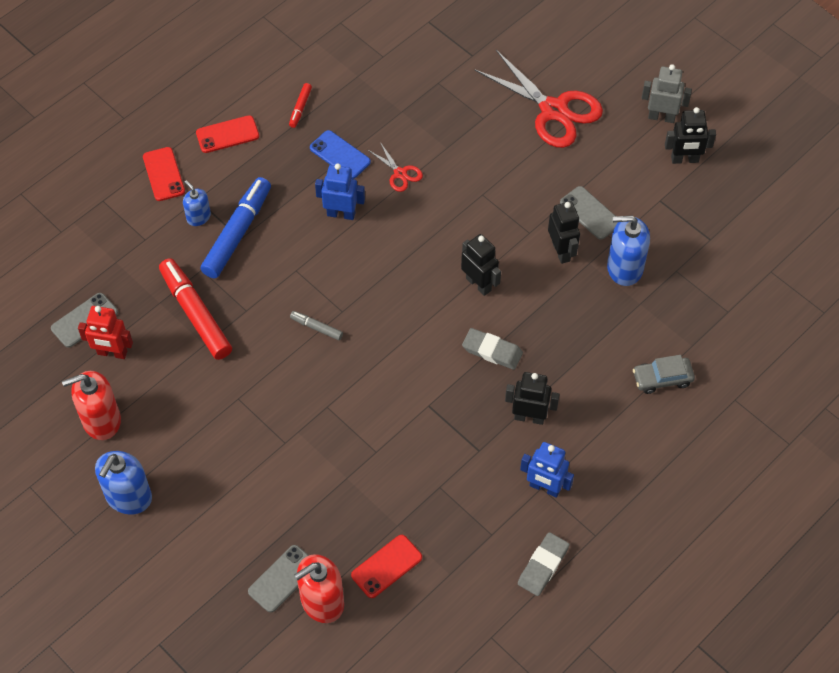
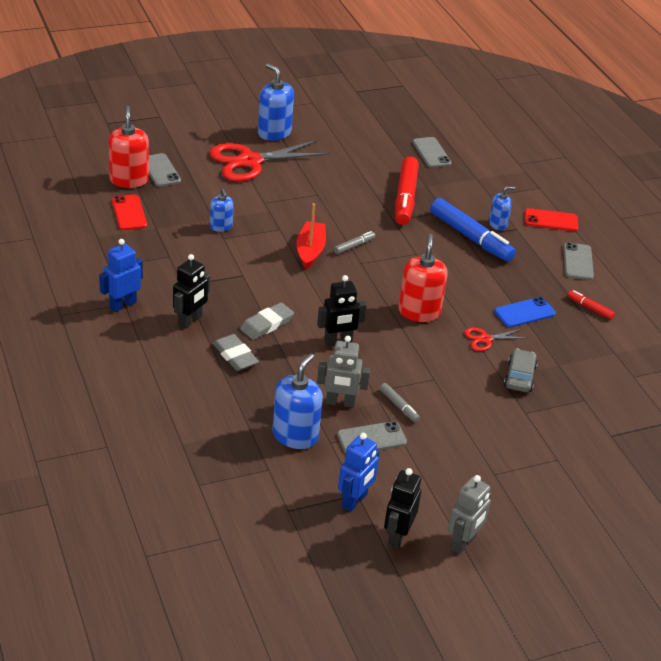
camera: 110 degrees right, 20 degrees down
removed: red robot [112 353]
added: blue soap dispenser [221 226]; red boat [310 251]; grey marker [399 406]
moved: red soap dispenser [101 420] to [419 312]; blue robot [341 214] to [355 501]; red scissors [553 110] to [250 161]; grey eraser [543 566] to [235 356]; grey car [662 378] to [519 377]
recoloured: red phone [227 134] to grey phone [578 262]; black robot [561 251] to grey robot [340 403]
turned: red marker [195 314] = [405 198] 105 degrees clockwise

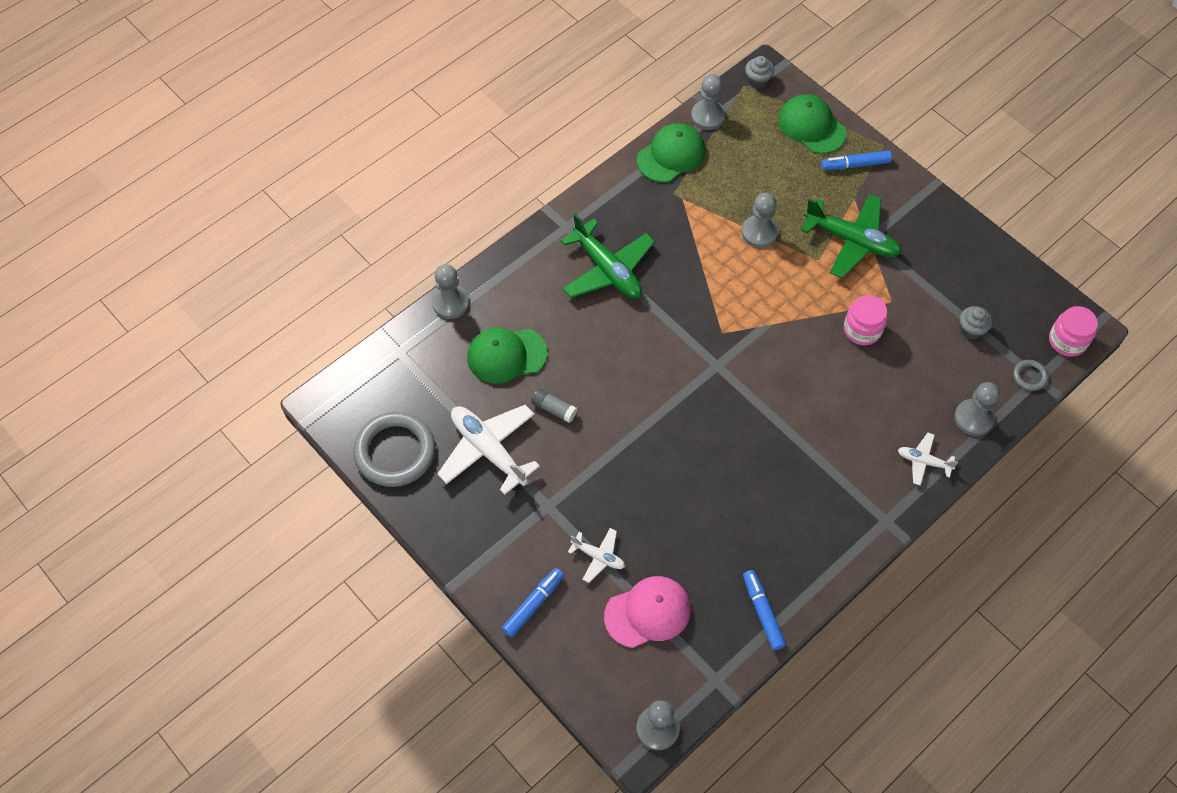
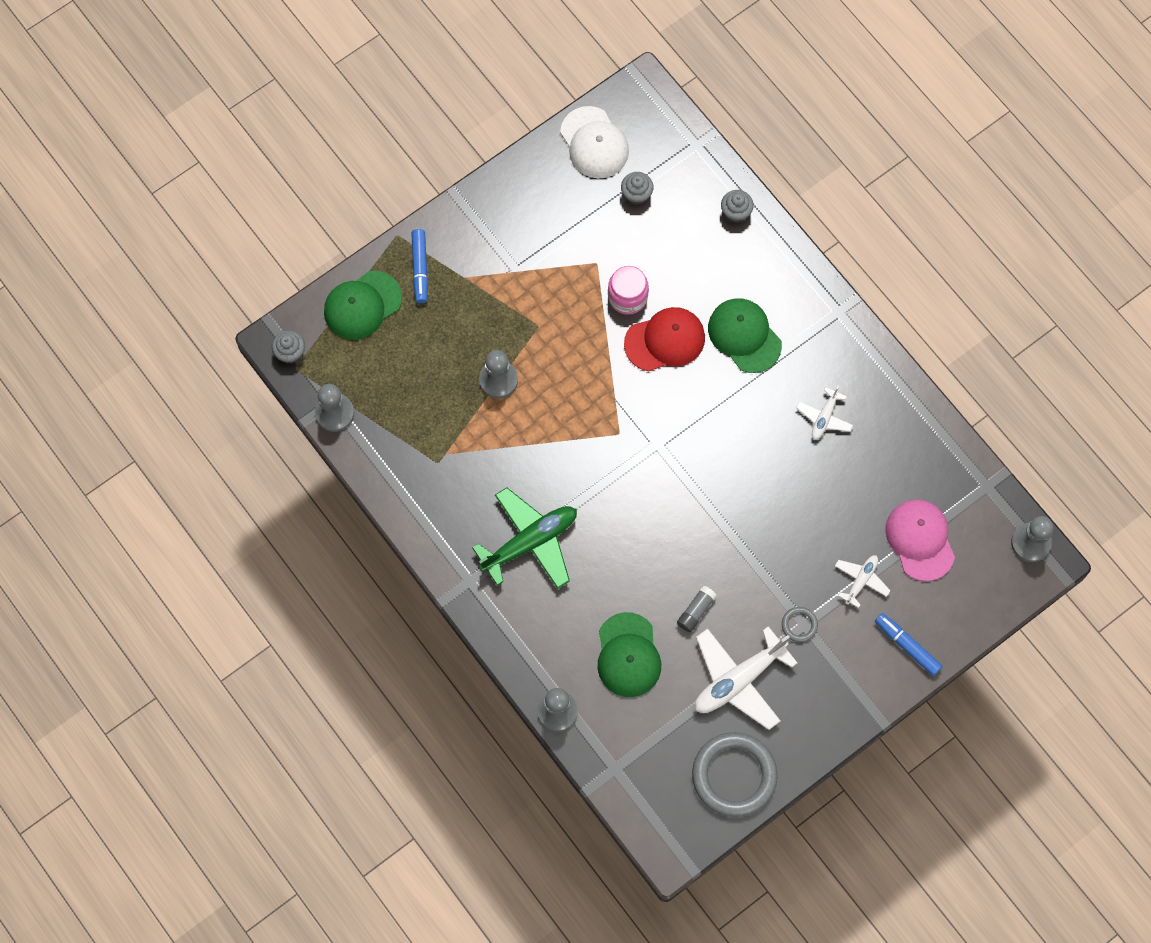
camera: 85 degrees left, 10 degrees up
removed: blue marker [762 612]; green plane [851 240]; pink jar [1067 341]
added: white cap [594 143]; red cap [665 340]
moved: green cap [671 155] to [744 336]; white plane [923 461] to [824 417]; grey ring [1029 376] to [799 625]
replaced: grey pawn [973 418] to grey cupcake [736 212]

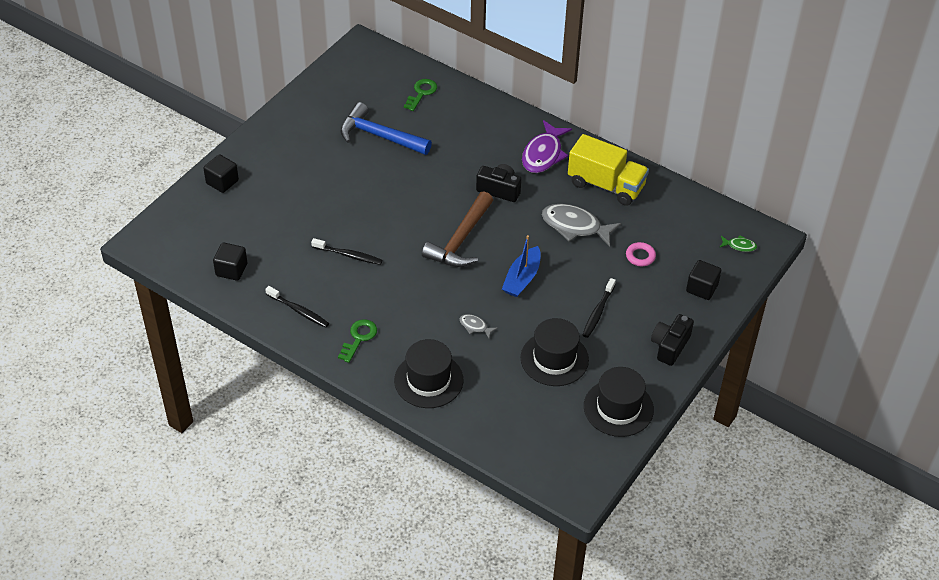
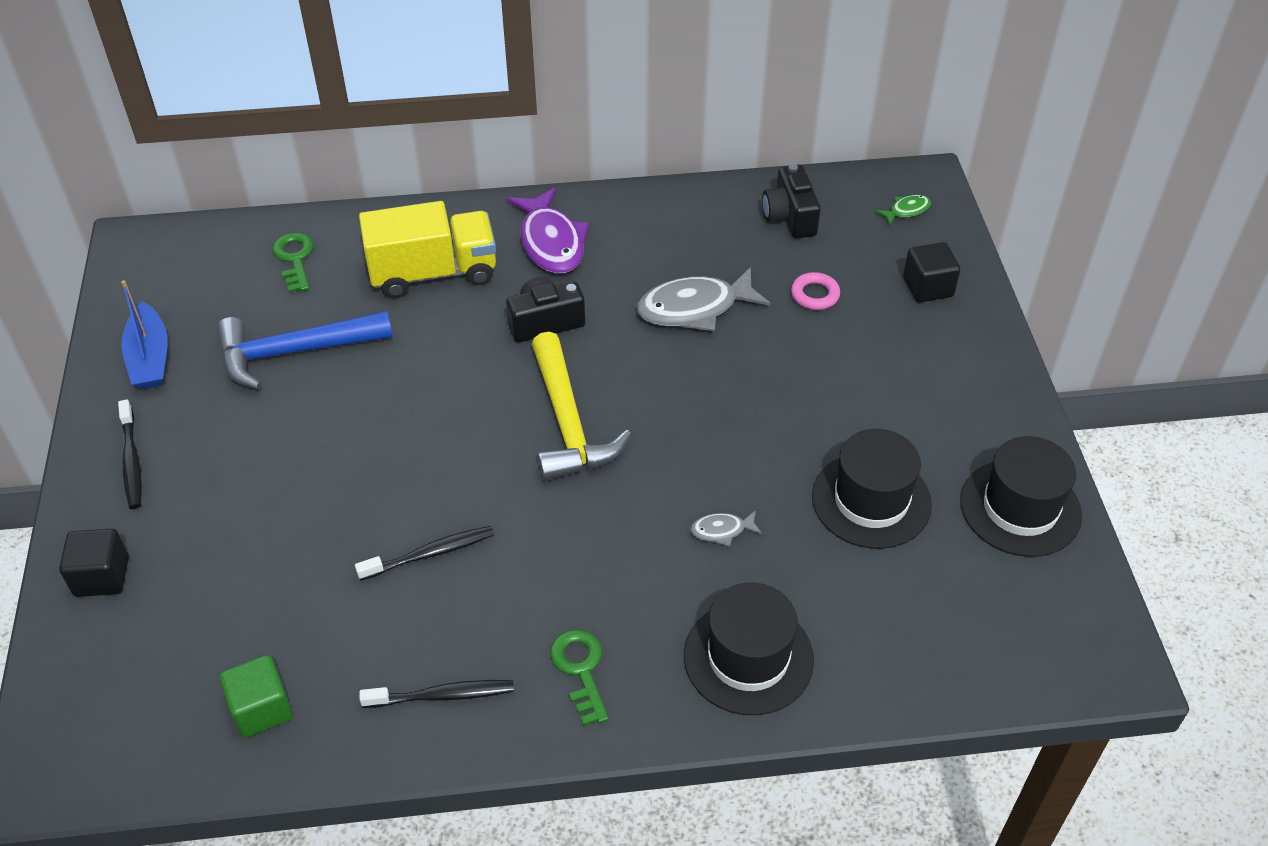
camera: 40 degrees left, 0 degrees up
moved: blue boat [522 278] to [150 358]; yellow truck [606 185] to [433 273]; black toothbrush [598 312] to [132 461]; black camera [670 346] to [790 217]
recoloured: black cube [231 270] to green cube [261 709]; brown hammer [460 240] to yellow hammer [568 423]

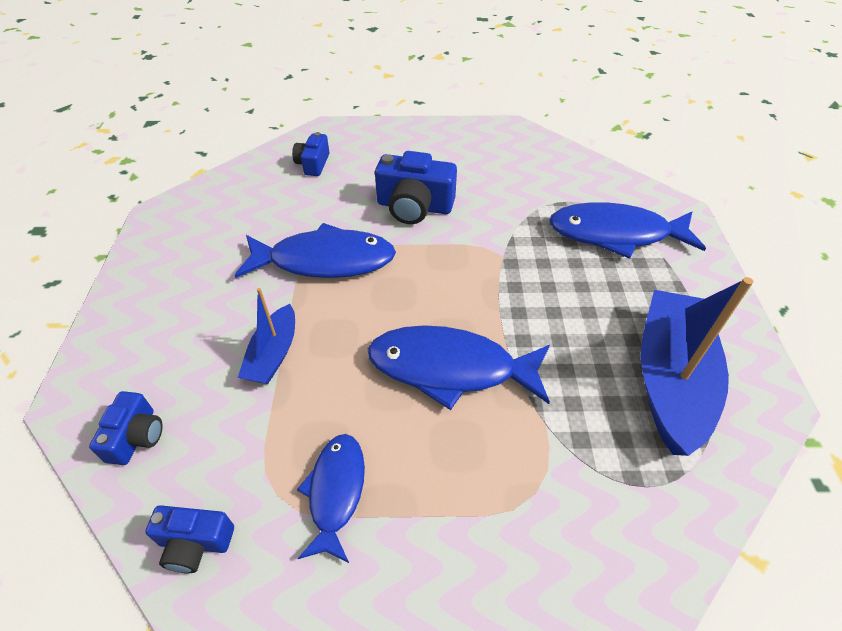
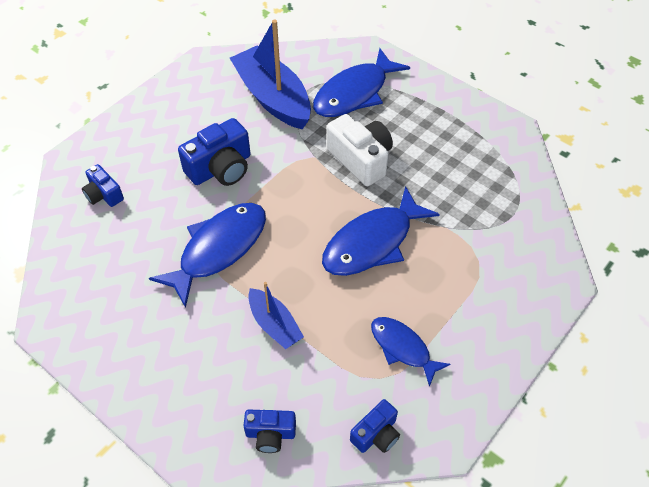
camera: 50 degrees left, 5 degrees up
added: white camera [361 159]
moved: blue boat [670 379] to [273 98]
turned: blue camera [136 437] = [270 434] 135 degrees clockwise

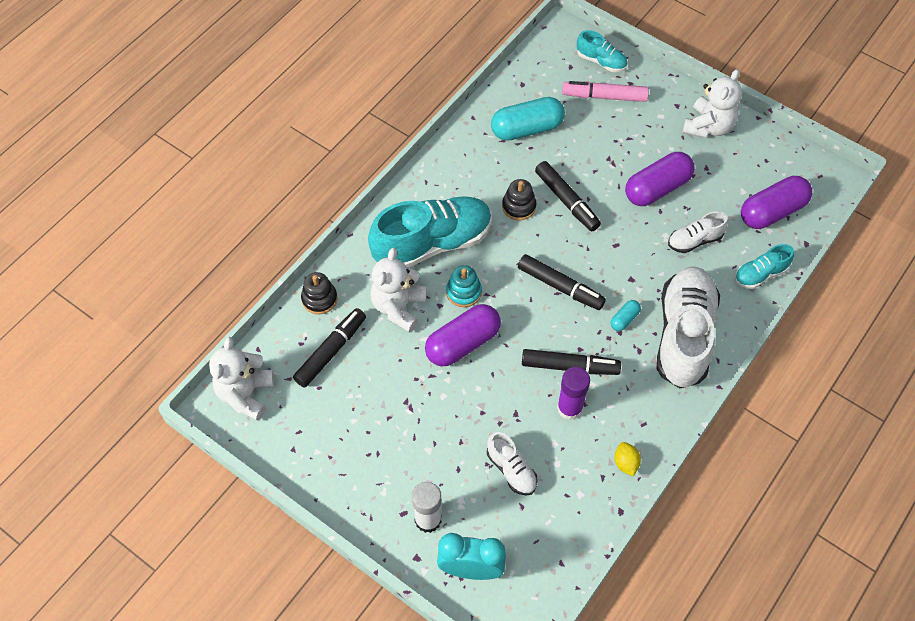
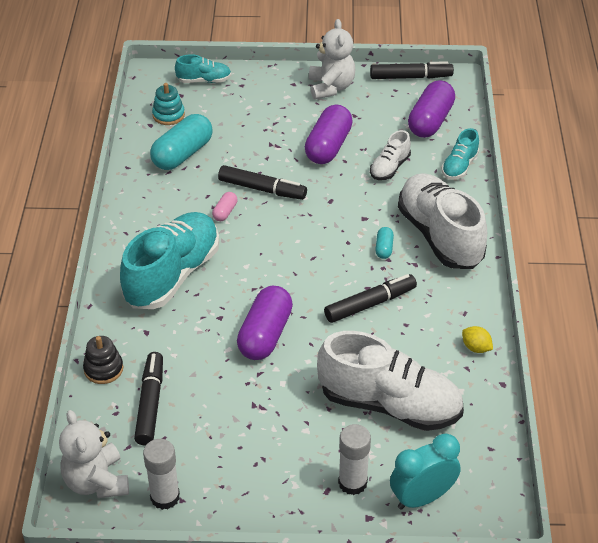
camera: 35 degrees left, 15 degrees down
removed: white teddy bear [398 307]; purple glue stick [569 408]; pink marker [604 96]
added: white glue stick [165 497]
moved: turquoise stacking toy [464 292] to [168 115]; black marker [560 286] to [410 77]
replaced: black stacking toy [519 206] to pink capsule [225 212]
resized: white shoe [511 470] = [389 404] x2.09

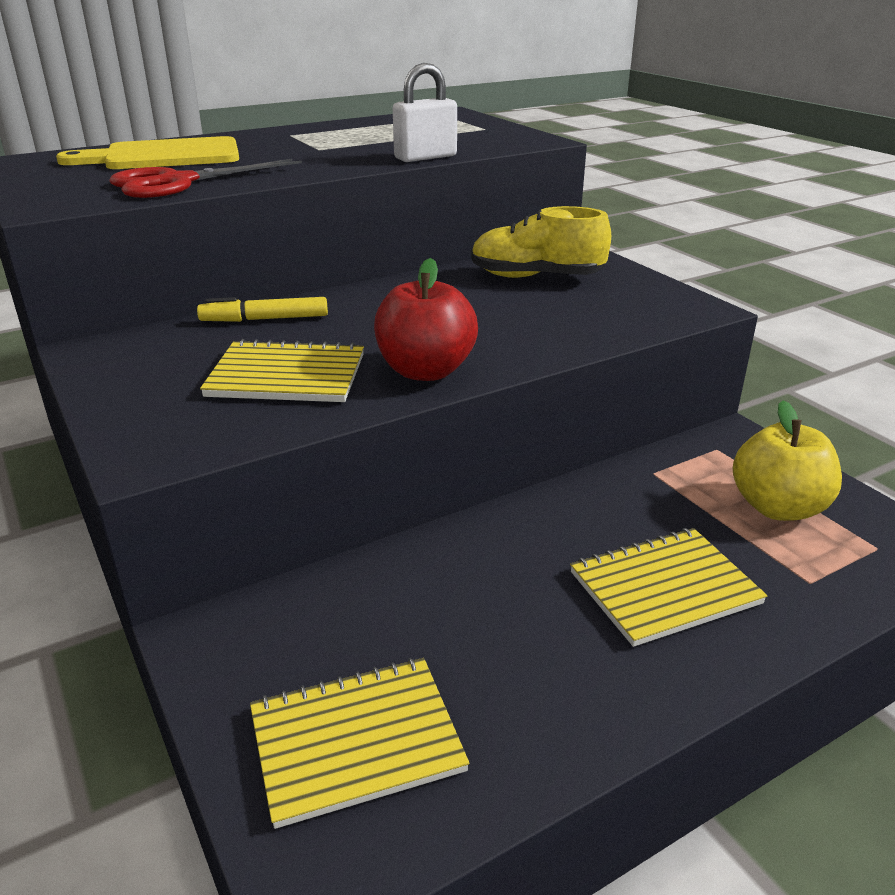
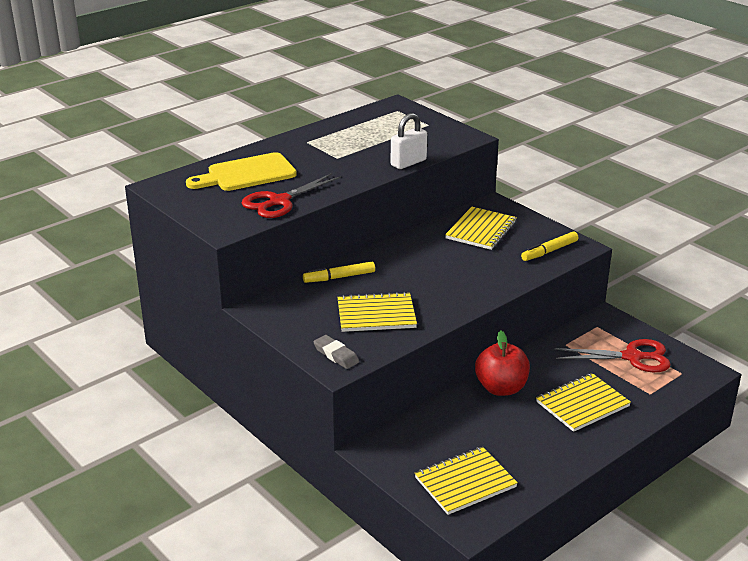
camera: 10 degrees left, 0 degrees up
added: grey eraser [336 355]; yellow marker [549 251]
moved: red apple [425 371] to [501 388]
replaced: yellow shoe [536 277] to yellow notebook [481 230]; yellow apple [777 507] to red scissors [632 357]

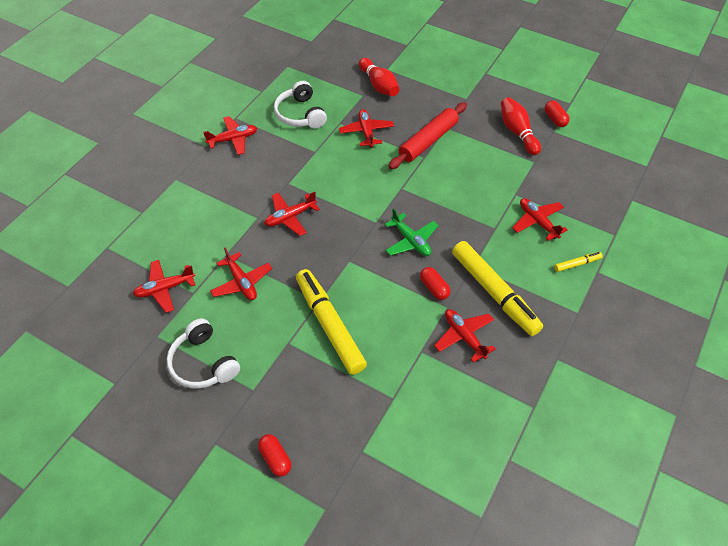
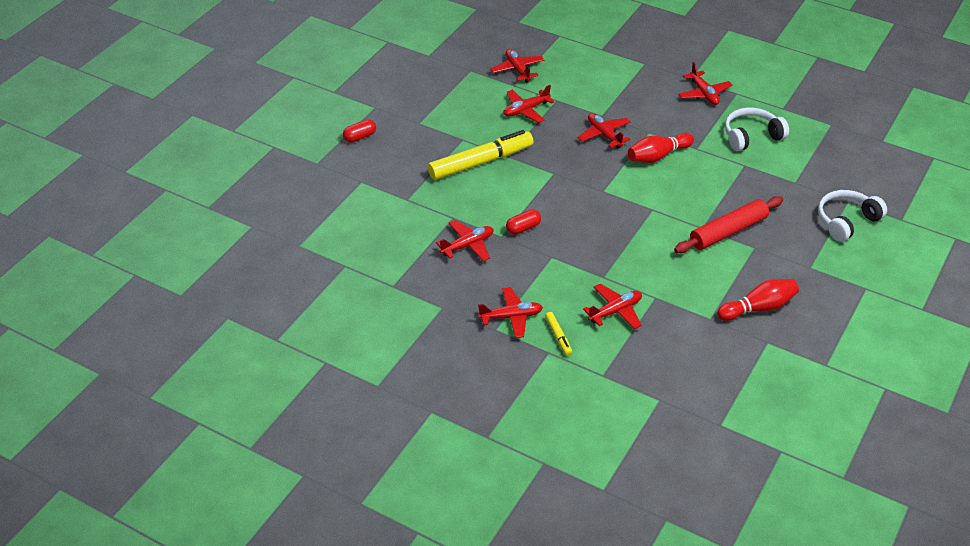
camera: 90 degrees right, 10 degrees down
removed: green plane [411 241]; yellow marker [494 292]; red capsule [555 119]
moved: white headphones [203 363] to [846 221]; red plane [366 132] to [511 317]; red bowling pin [379 85] to [657 156]
turned: red rolling pin [428 141] = [728 232] 75 degrees counterclockwise

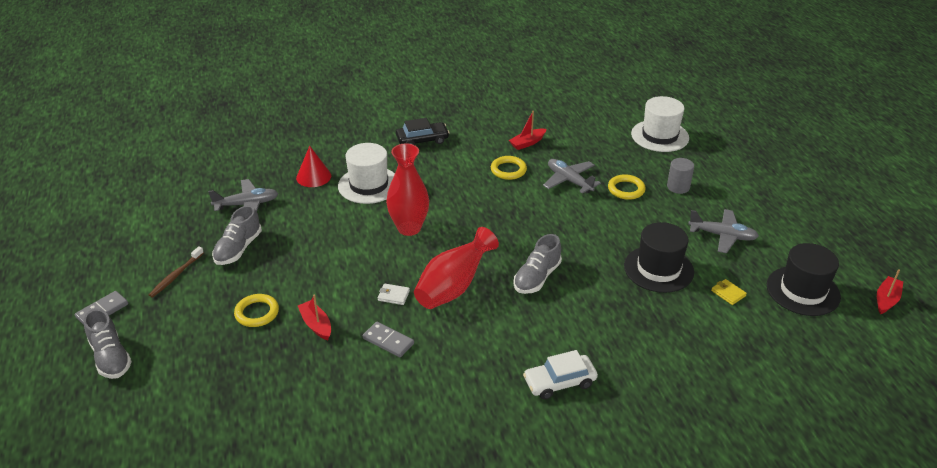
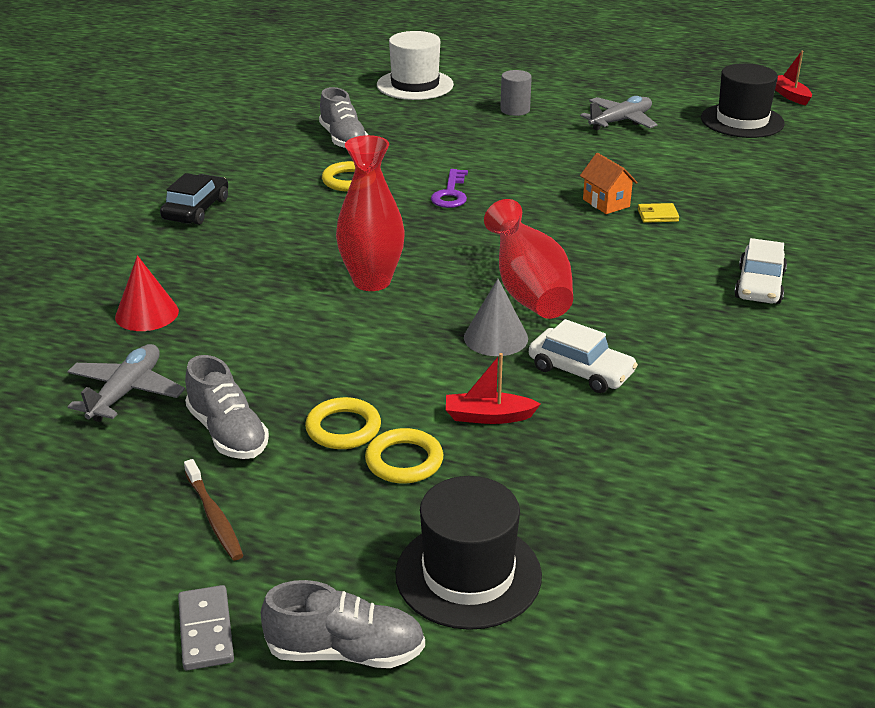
camera: 55 degrees left, 5 degrees down
removed: white hat [369 185]; red boat [527 143]; grey plane [569 181]
added: purple key [450 193]; orange house [606 203]
moved: grey shoe [537 278] to [343 139]; yellow ring [626 189] to [343 428]; black hat [658 269] to [468 574]; yellow wallet [728 293] to [657 215]
replaced: grey domino [388 341] to white car [580 371]; white wallet [393 296] to grey cone [495 338]

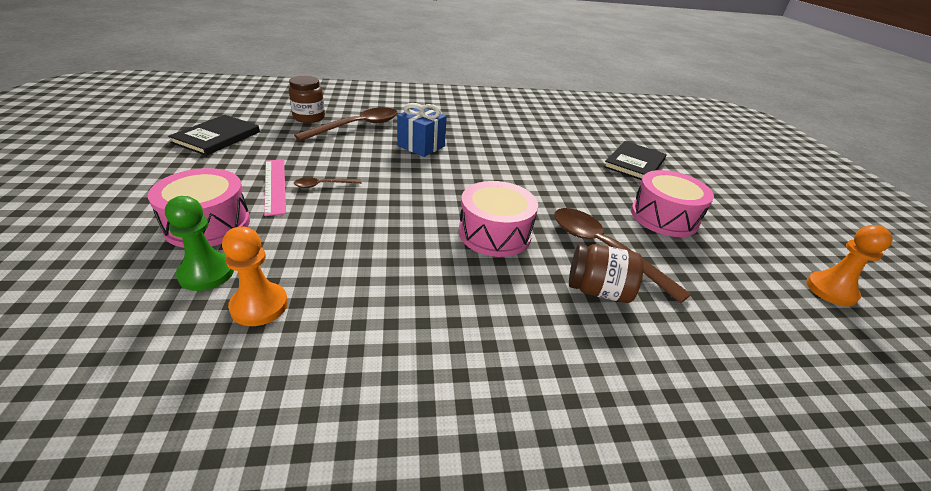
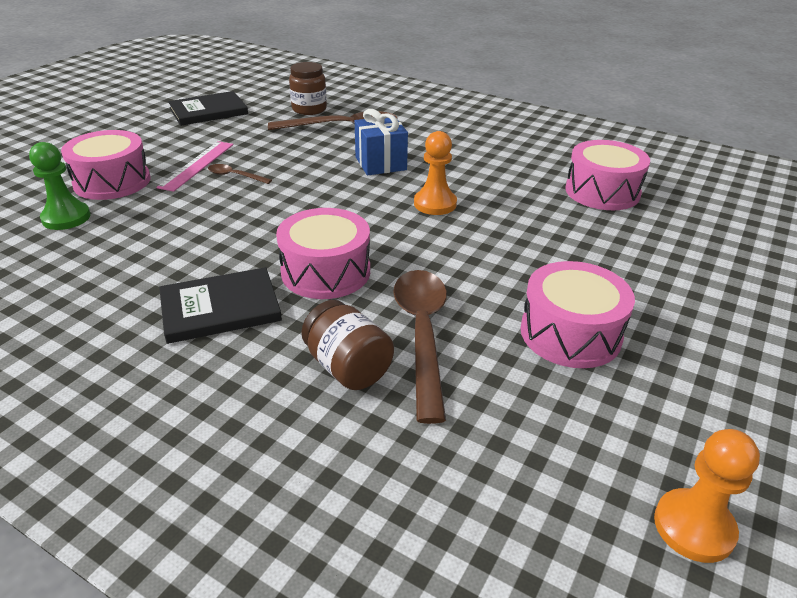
camera: 40 degrees right, 0 degrees up
added: pink drum [602 192]
moved: orange pawn [259 306] to [435 204]; black book [634 163] to [220 308]

